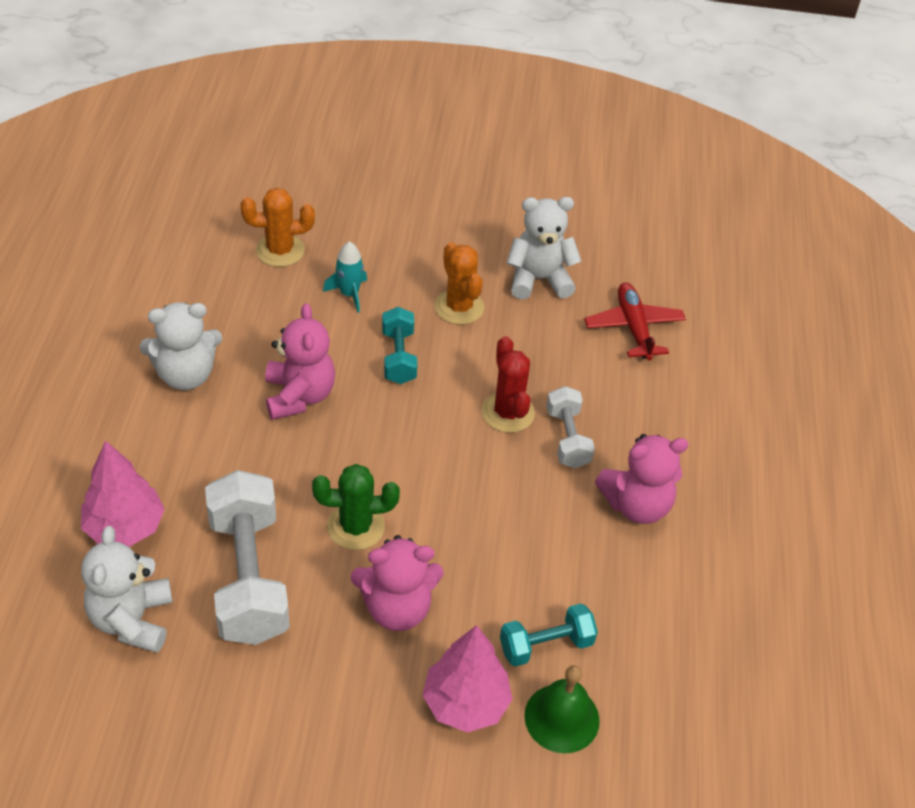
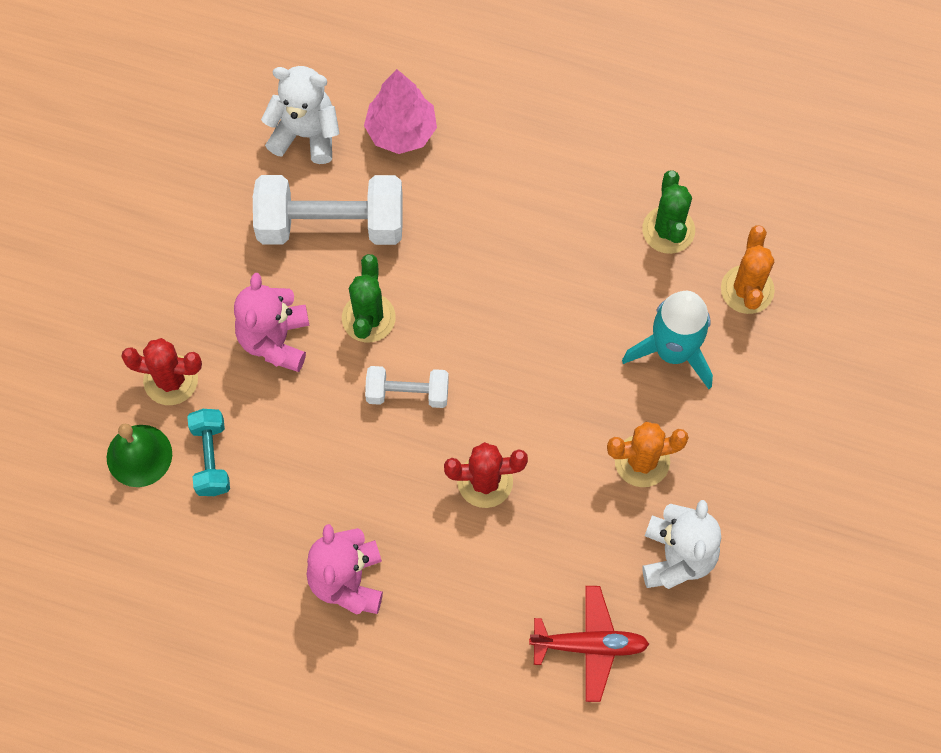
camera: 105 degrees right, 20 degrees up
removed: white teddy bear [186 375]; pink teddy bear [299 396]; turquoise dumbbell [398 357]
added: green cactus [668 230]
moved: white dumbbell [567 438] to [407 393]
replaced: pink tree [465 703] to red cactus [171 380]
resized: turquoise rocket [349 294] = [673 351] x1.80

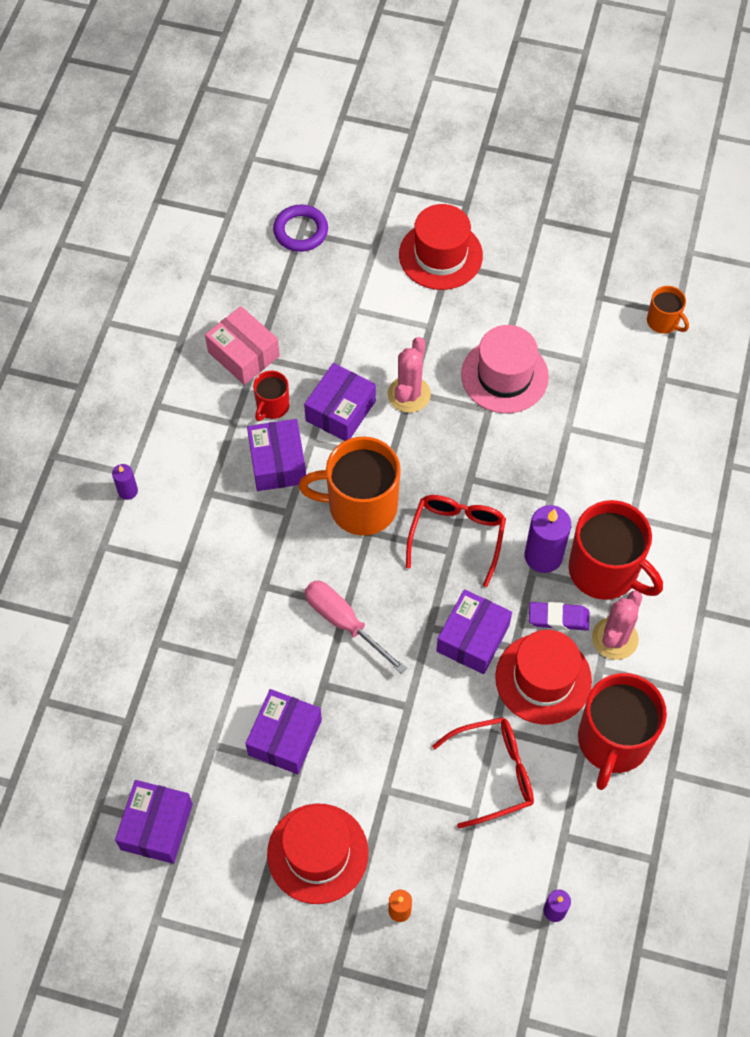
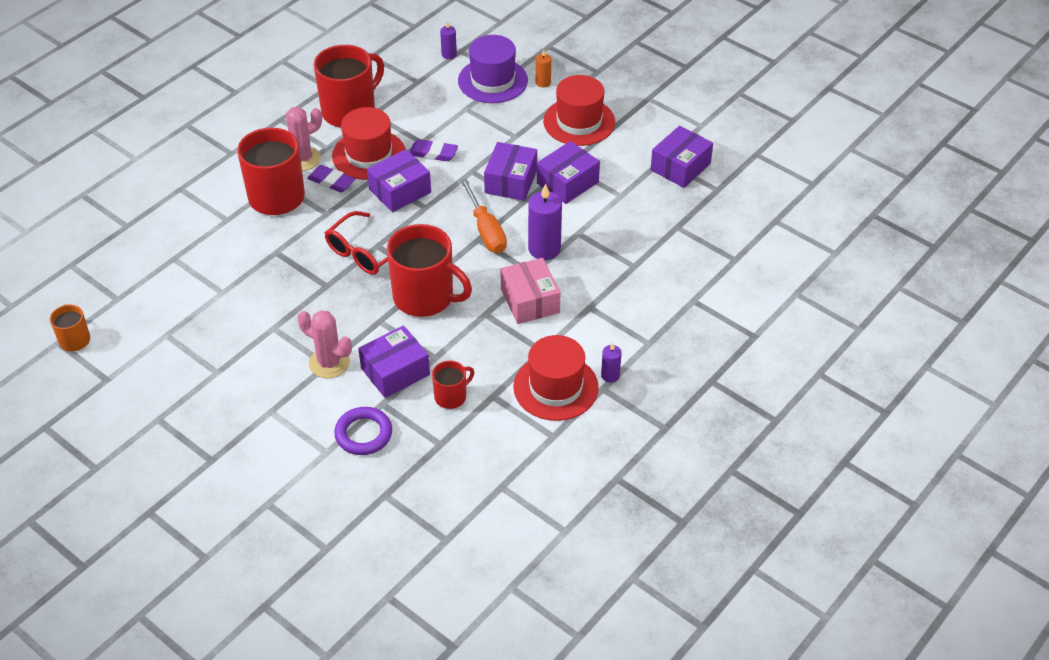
camera: 155 degrees left, 15 degrees down
removed: red glasses [494 773]; pink hat [504 376]
added: purple eraser [433 153]; purple hat [493 80]
moved: pink box [243 354] to [530 301]; purple box [277 463] to [511 181]; purple ring [300 231] to [363 434]; red hat [440 255] to [555 387]; purple candle [543 556] to [544 249]
recoloured: orange mug [360 506] to red mug [425 297]; pink screwdriver [343 622] to orange screwdriver [486 230]
turned: pink cactus [409 394] = [329 363] 75 degrees clockwise

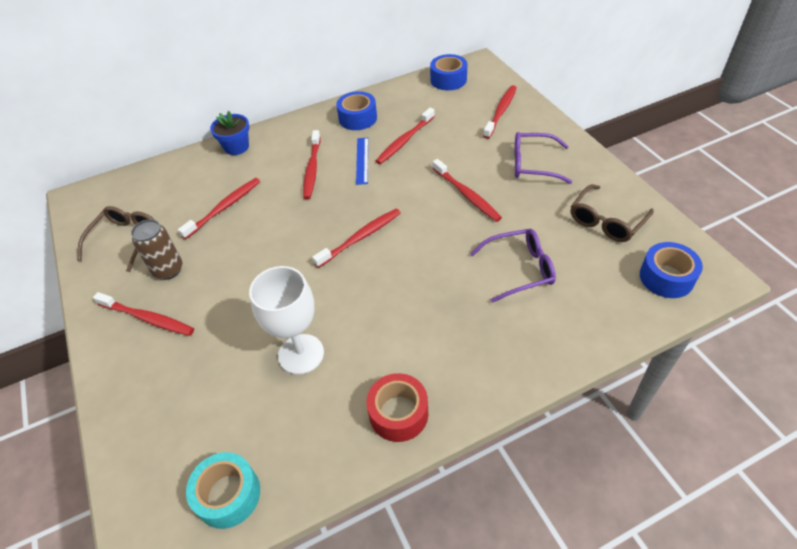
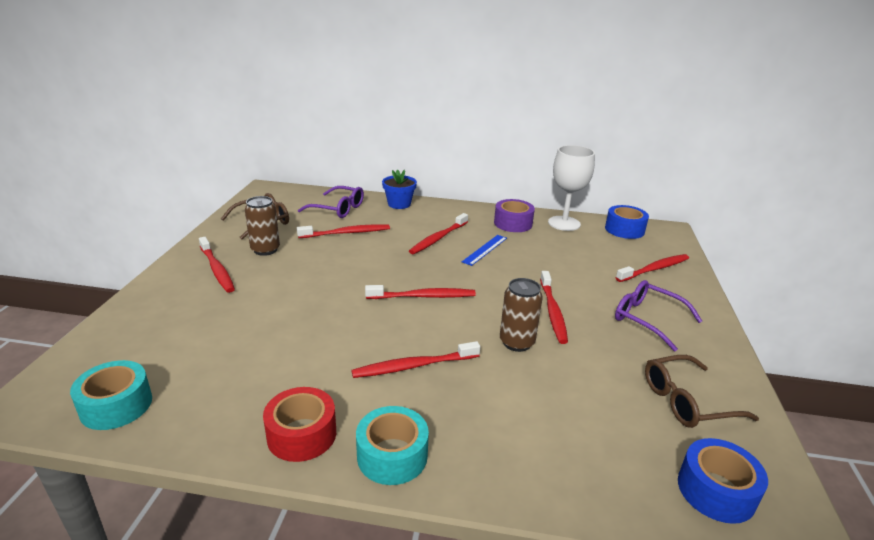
camera: 30 degrees right, 20 degrees down
added: turquoise tape [392 455]; brown can [517 342]
moved: white goblet [301 354] to [564 223]; red toothbrush [404 141] to [413 366]; purple glasses [519 269] to [337 209]
recoloured: blue tape [358 118] to purple tape [513 223]

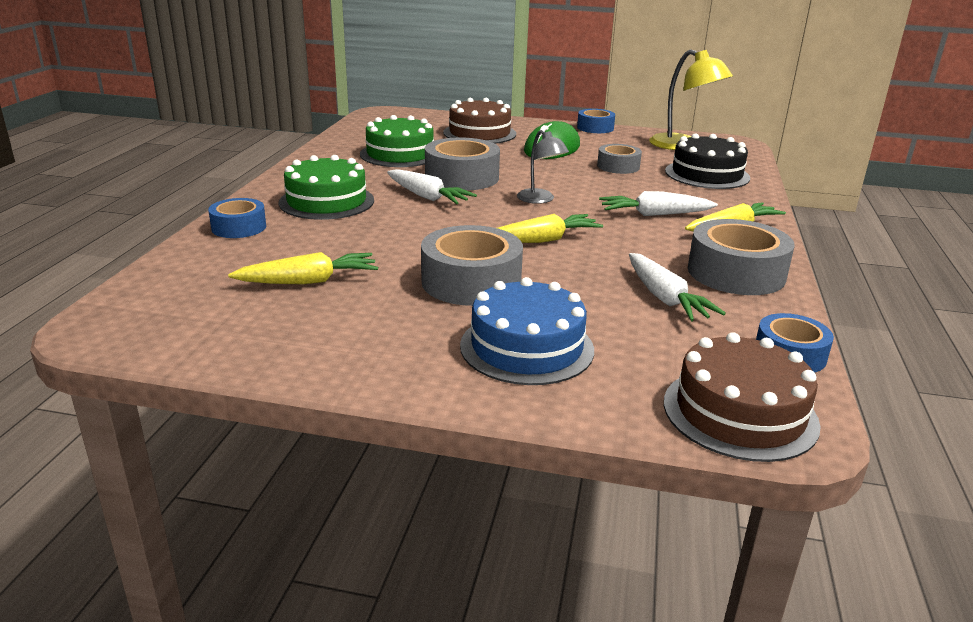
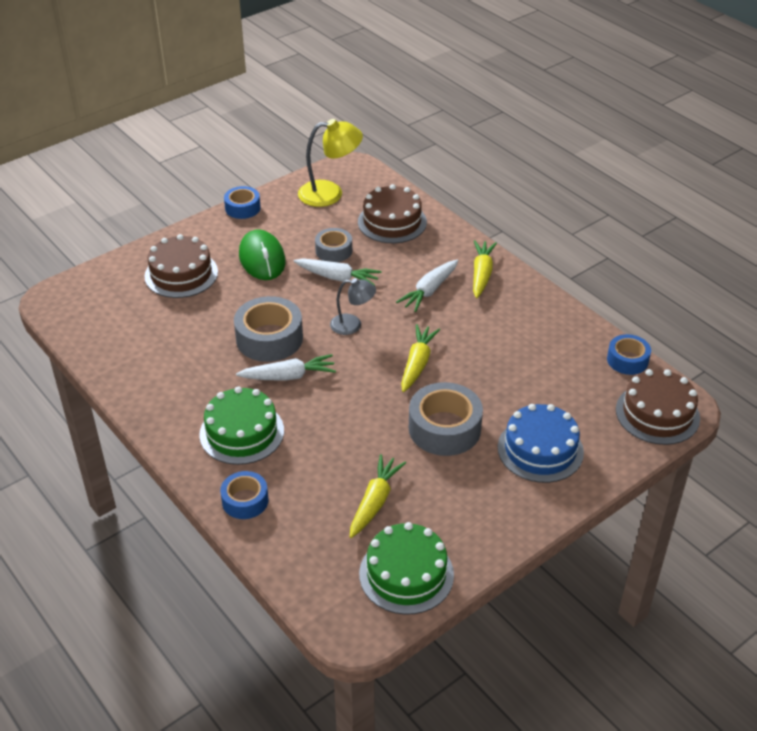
camera: 50 degrees left, 15 degrees up
removed: grey tape [736 273]
moved: green cake [400 154] to [406 574]; white carrot [665 298] to [338 278]
recoloured: black cake [707 174] to brown cake [392 222]

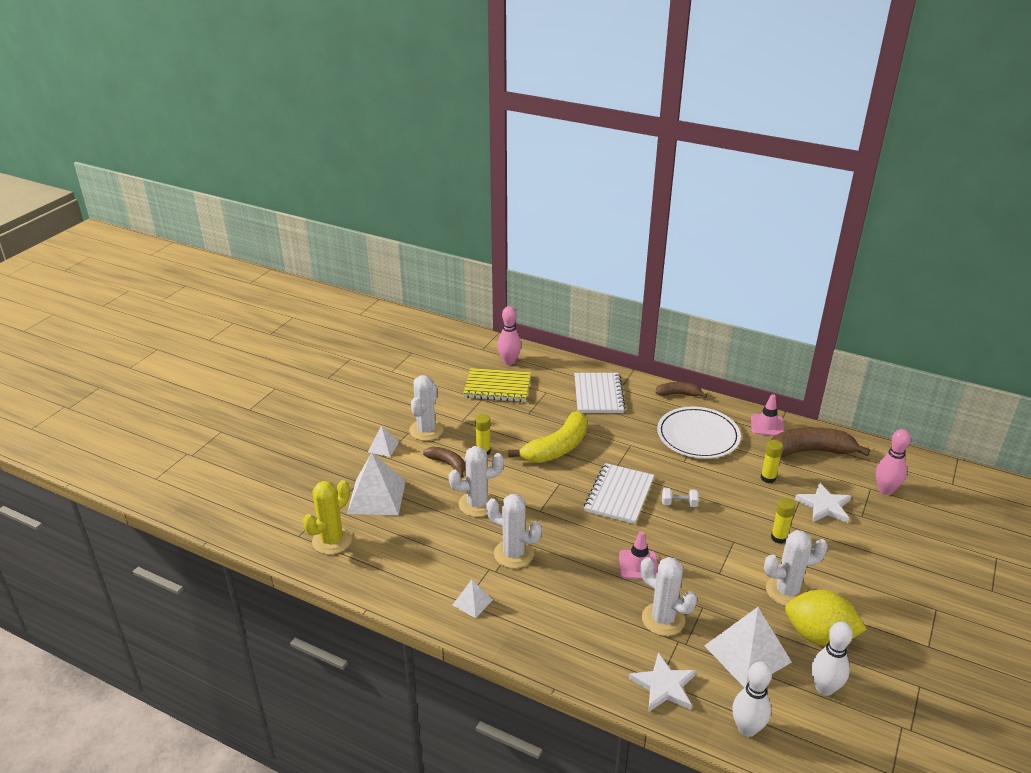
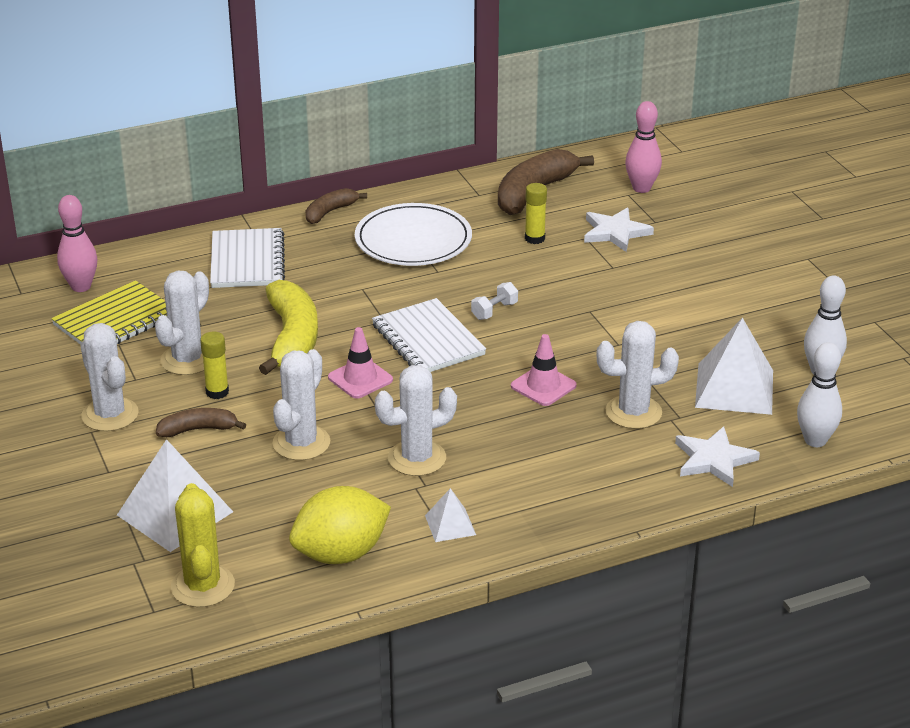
camera: 50 degrees left, 0 degrees up
removed: white pyramid [383 447]; yellow glue stick [779 538]
moved: pink traffic cone [767 425] to [360 379]; white cactus [787 591] to [187 360]; yellow lemon [819 635] to [341 554]
turned: white notebook [598 395] = [247 261] 45 degrees clockwise

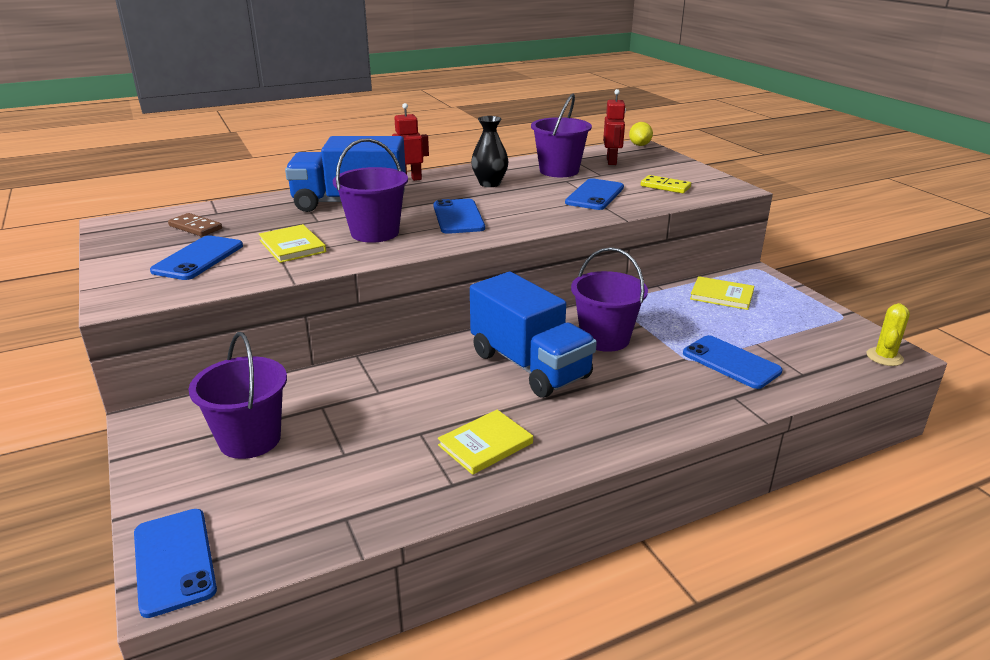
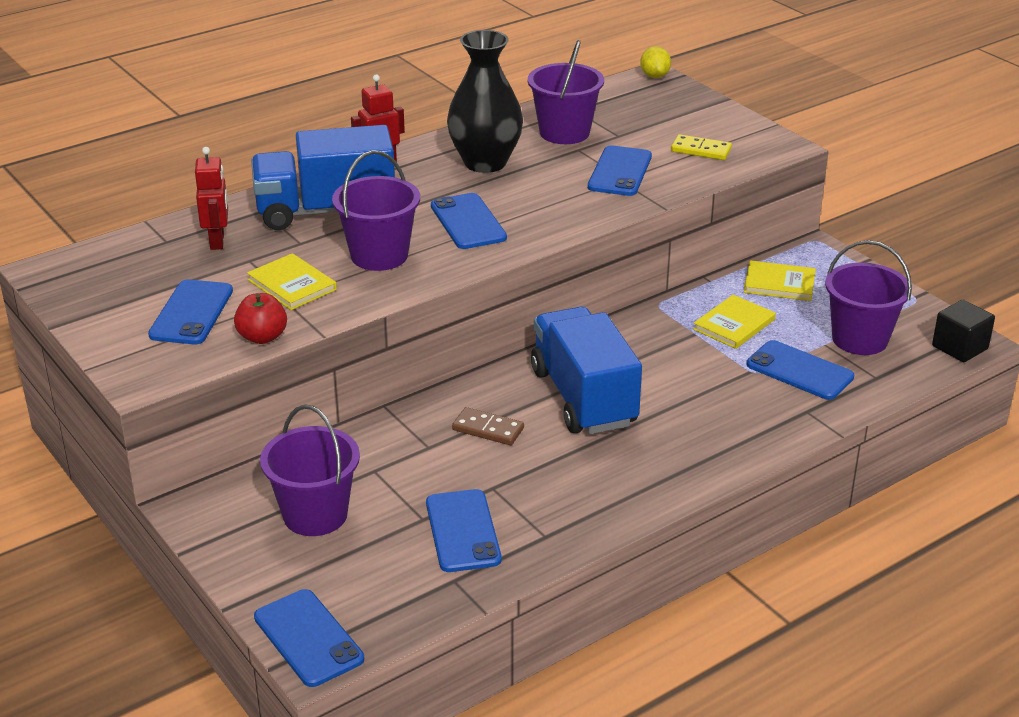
camera: 10 degrees left, 5 degrees up
added: red apple [262 337]; blue phone [463 531]
moved: brown domino [195 227] to [488 429]; yellow book [485 444] to [734 324]; purple bucket [605 338] to [859 339]; red robot [611 161] to [217 241]
replaced: yellow cactus [884 357] to black cube [959 347]
turned: blue truck [529 365] = [583 397] 150 degrees counterclockwise
resized: black vase [489 183] = [485 163] x1.61

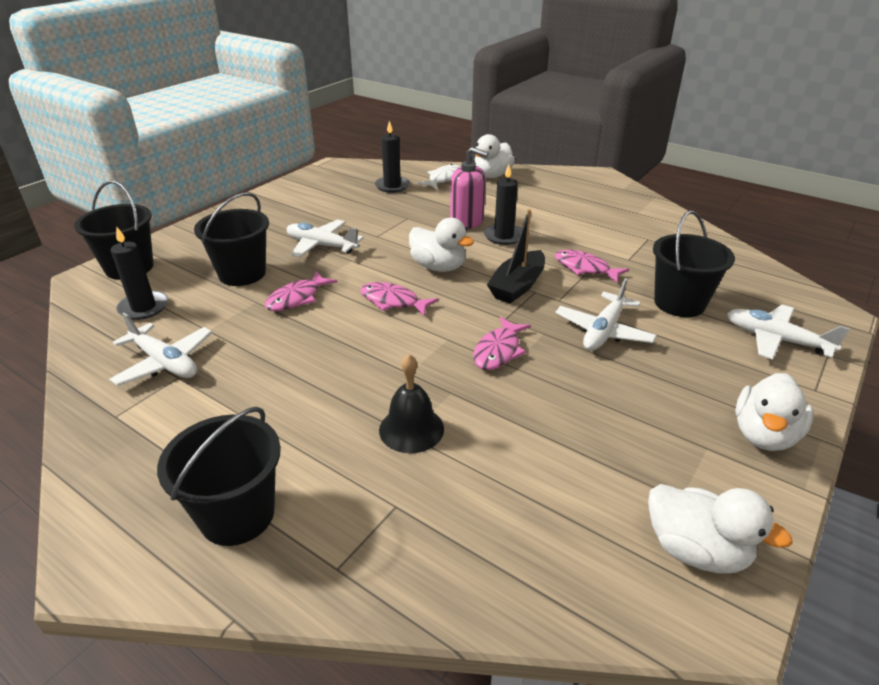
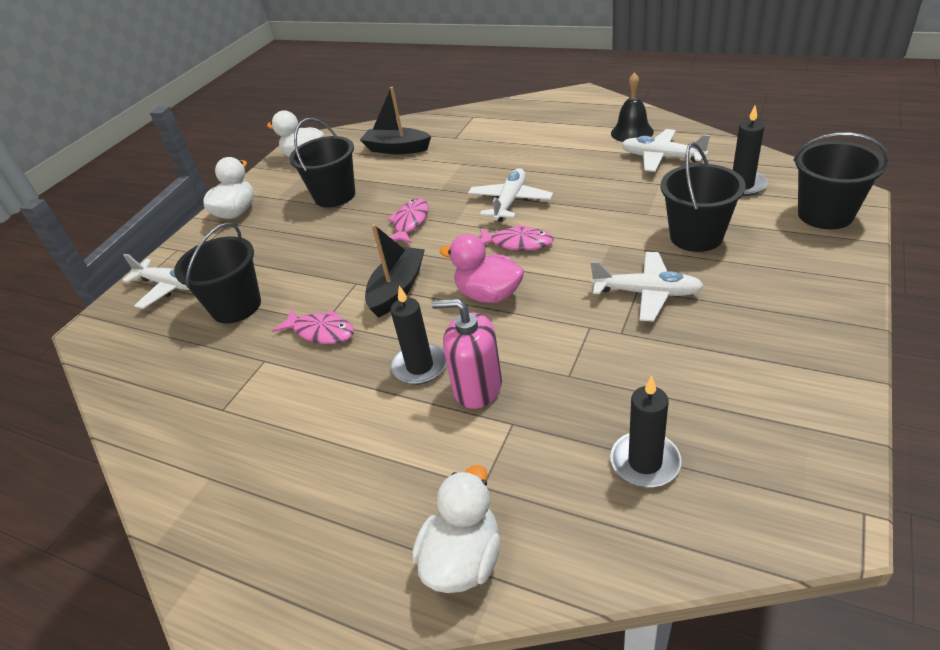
camera: 175 degrees right, 5 degrees up
removed: pink fish [297 298]; white fish [443 179]
added: black boat [397 149]
moved: black bucket [237 515] to [335 196]; black bell [411 429] to [632 132]; white plane [603 331] to [510 202]
recoloured: white duck [438 267] to pink duck [489 294]

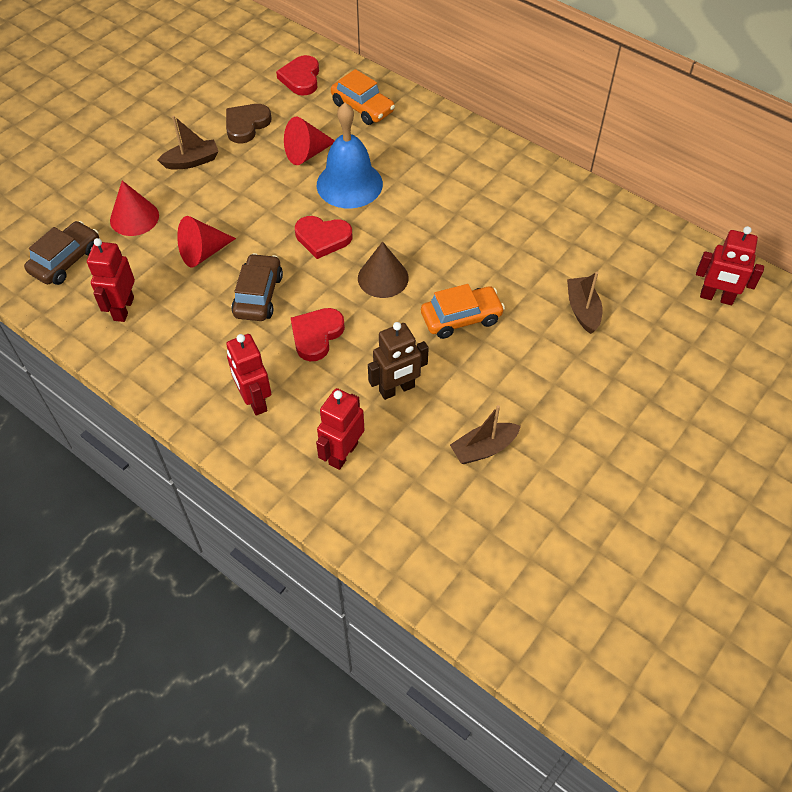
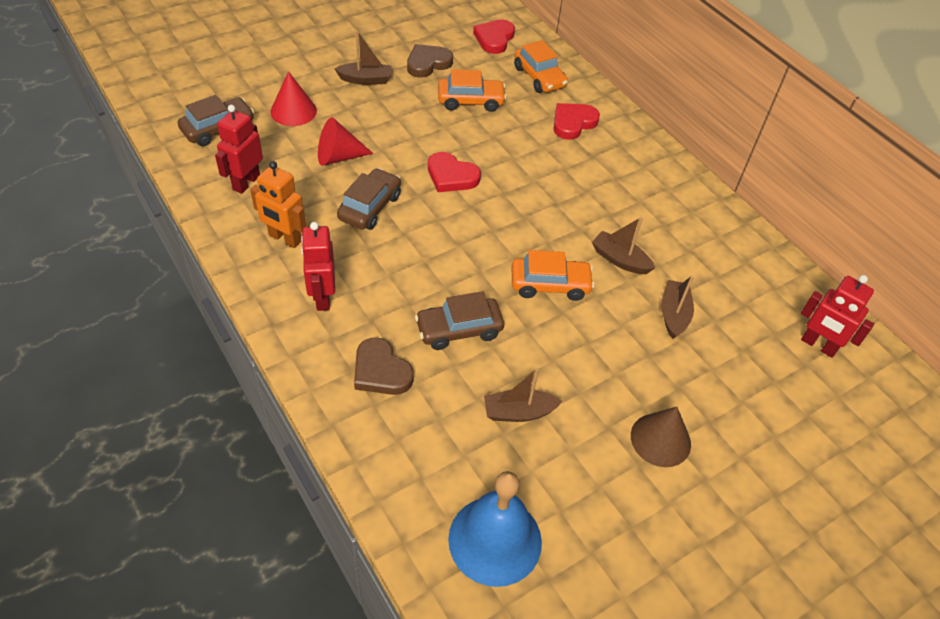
camera: 15 degrees right, 5 degrees down
added: orange robot [284 238]; brown boat [620 260]
moved: red heart [316 335] to [573 123]; blue bell [349 184] to [495 540]; brown cone [383 278] to [660 439]
replaced: red cone [307 153] to orange car [470 101]; red robot [343 453] to brown heart [381 371]; brown robot [397 389] to brown car [459 330]

